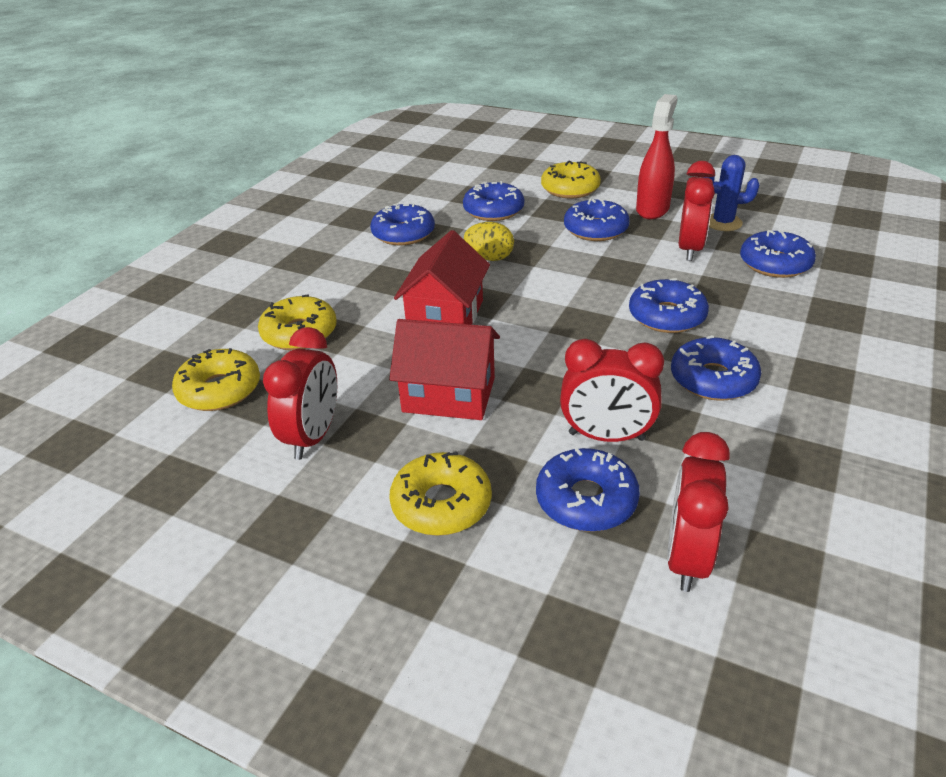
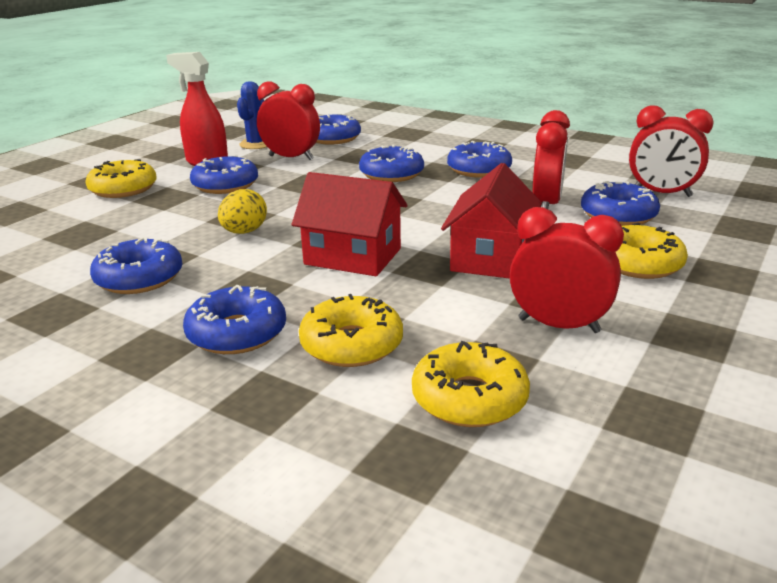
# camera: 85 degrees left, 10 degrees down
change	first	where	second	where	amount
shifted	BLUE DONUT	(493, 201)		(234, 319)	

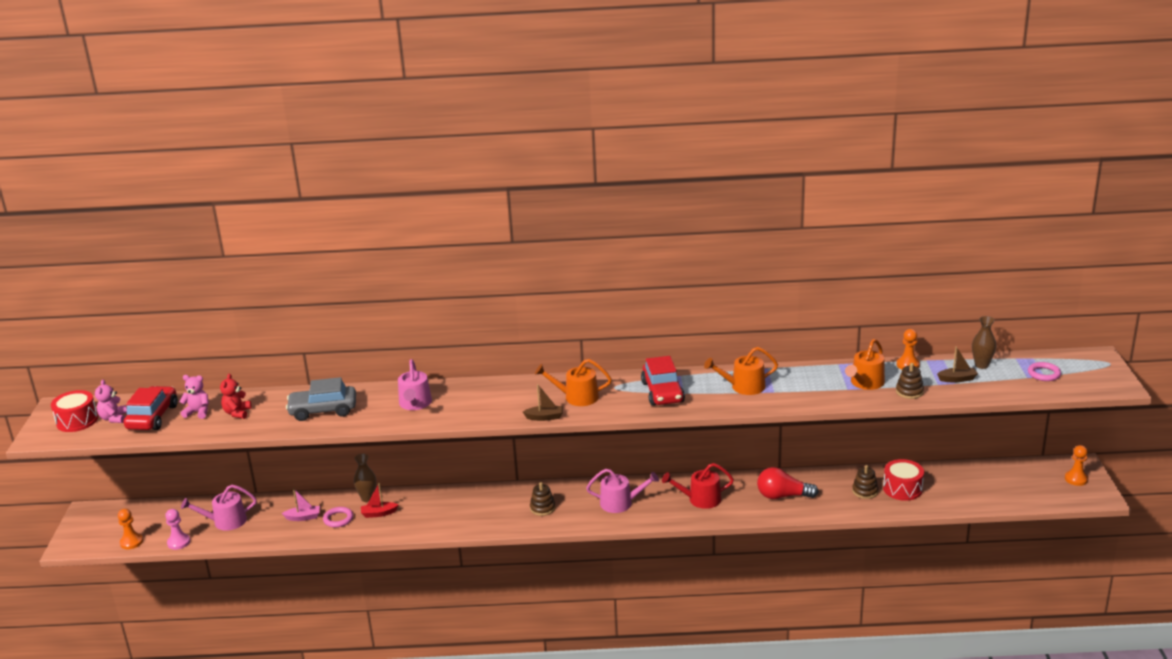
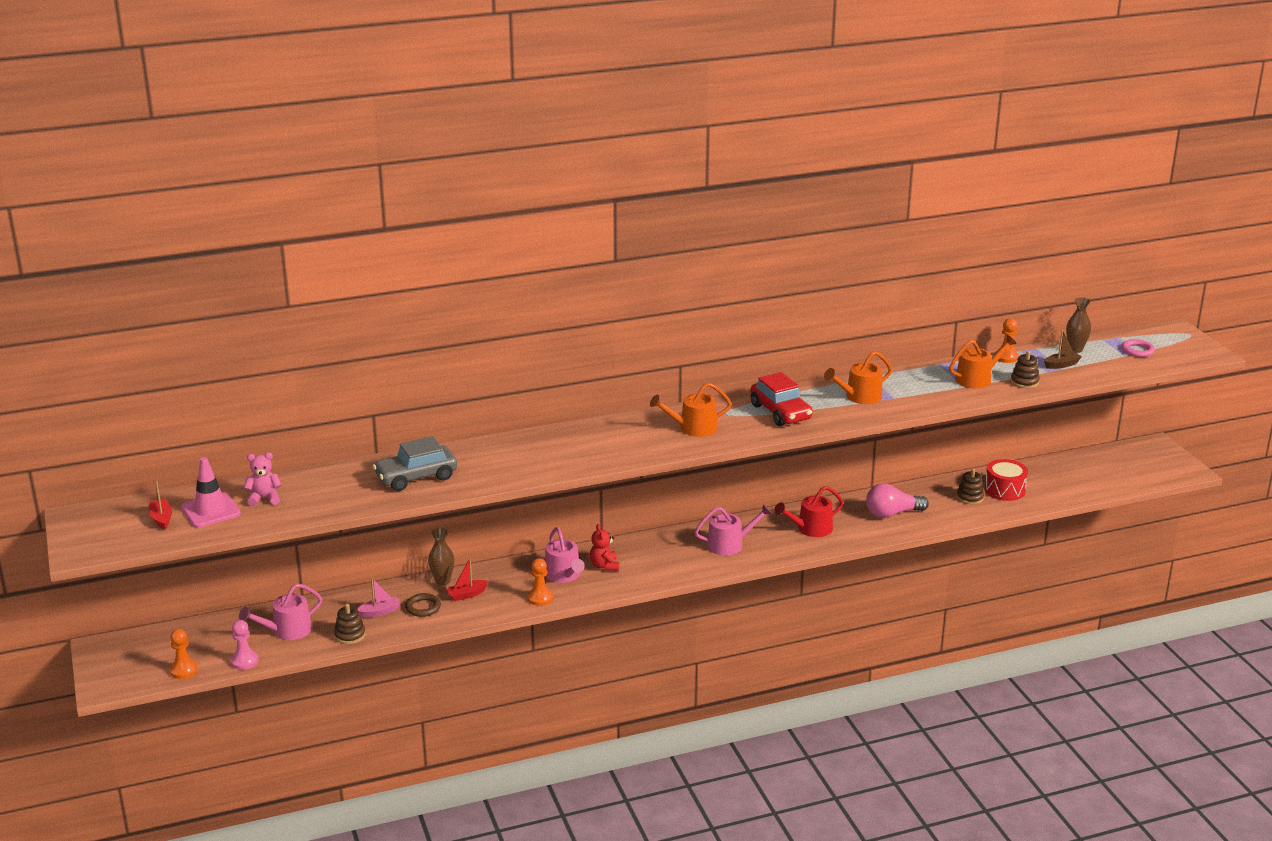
# camera: 20 degrees left, 0 degrees up
change	first	where	second	where	amount
rotated	ORANGE WATERING CAN	(865, 364)		(983, 362)	135 degrees counterclockwise
shifted	PINK WATERING CAN	(415, 384)		(565, 555)	
shifted	RED TEDDY BEAR	(236, 396)		(604, 547)	
swapped	PINK TEDDY BEAR	(111, 401)	RED BOAT	(160, 505)	
gone	BROWN BOAT	(543, 402)			
swapped	RED CAR	(151, 408)	PINK TRAFFIC CONE	(211, 492)	
gone	RED DRUM	(74, 411)			
shifted	ORANGE PAWN	(1076, 465)		(540, 582)	
repainted	RED LIGHT BULB	(788, 483)	PINK LIGHT BULB	(897, 500)	
shifted	BROWN STACKING TOY	(543, 499)		(350, 624)	
repainted	PINK RING	(338, 517)	BROWN RING	(423, 605)	

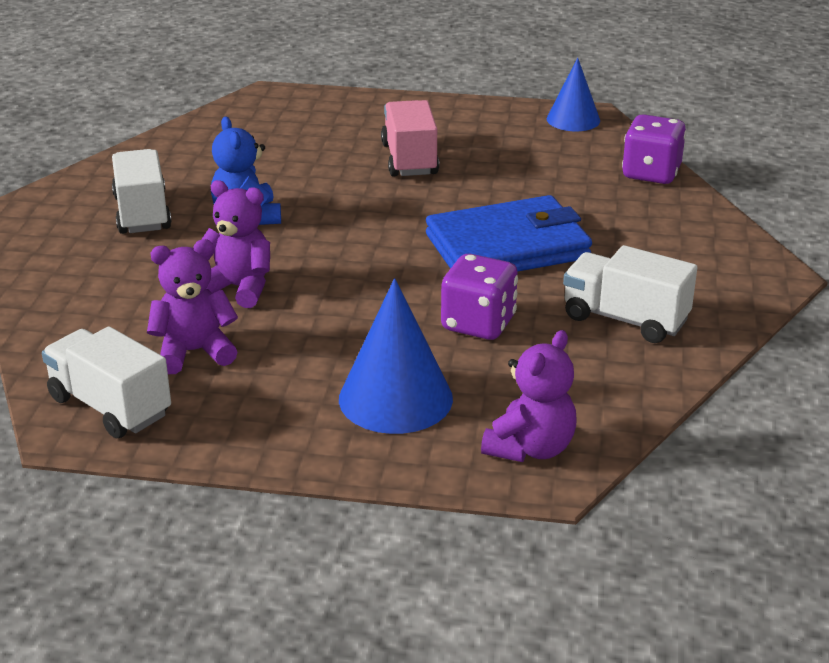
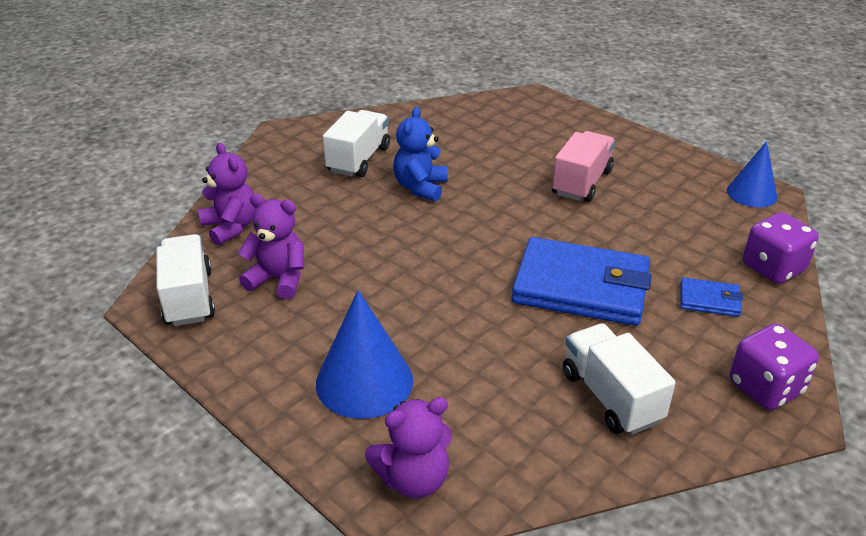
# camera: 35 degrees right, 5 degrees up
change	first	where	second	where	amount
shifted	PURPLE TEDDY BEAR	(235, 244)		(227, 194)	
shifted	PURPLE DICE	(479, 297)		(774, 366)	
new			BLUE WALLET	(711, 297)	

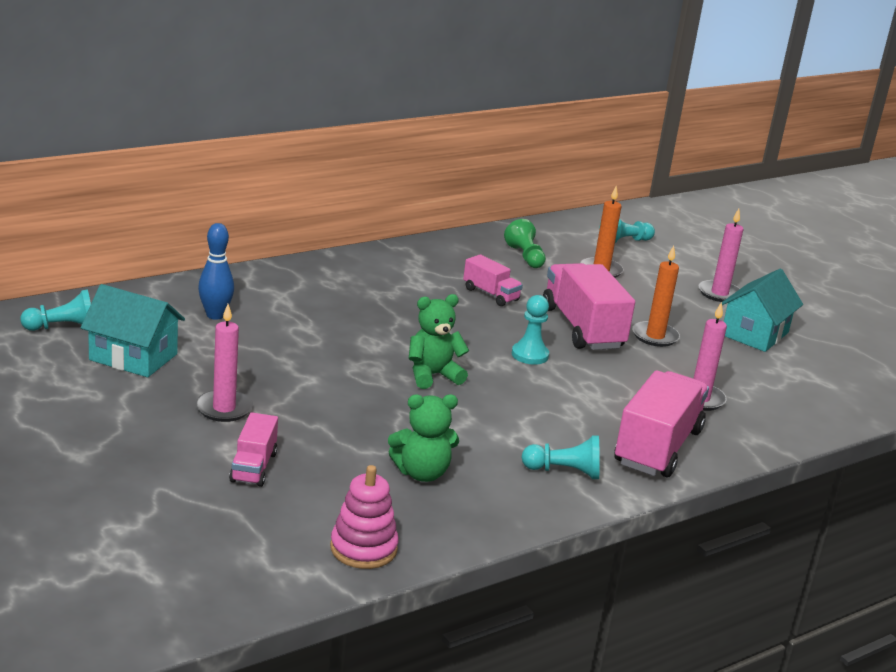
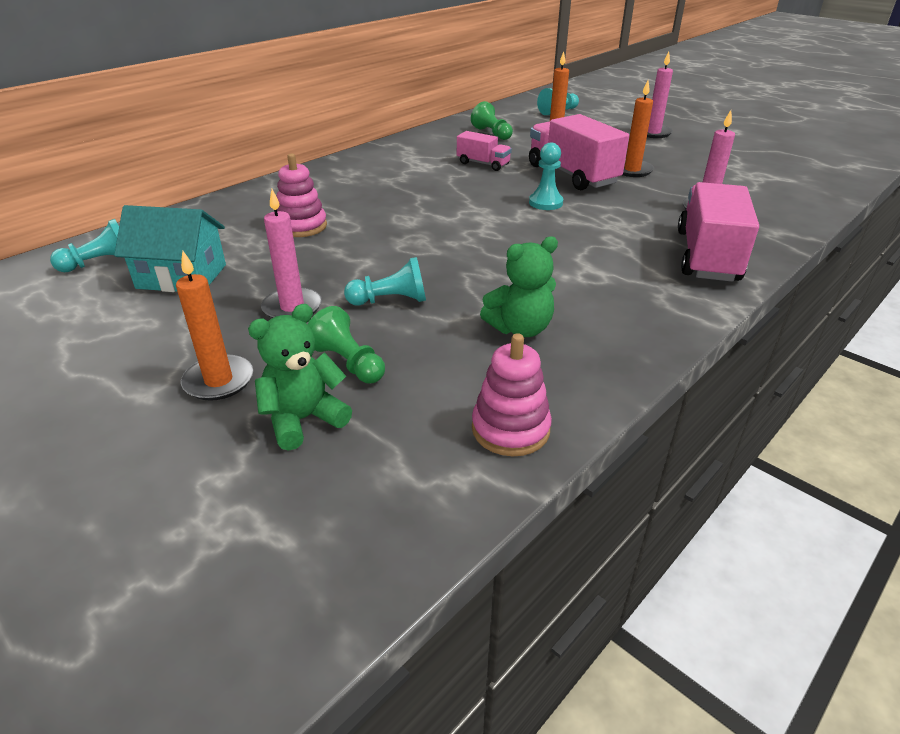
# camera: 10 degrees left, 10 degrees up
change	first	where	second	where	amount
gone	BLUE BOWLING PIN	(216, 271)			
gone	TURQUOISE HOUSE	(762, 310)			
shifted	GREEN TEDDY BEAR	(439, 341)		(300, 377)	
swapped	PINK TRUCK	(253, 449)	GREEN PAWN	(346, 344)	
shifted	TURQUOISE PAWN	(561, 457)		(385, 281)	
new			PINK STACKING TOY	(301, 195)	
new			ORANGE CANDLE	(214, 325)	

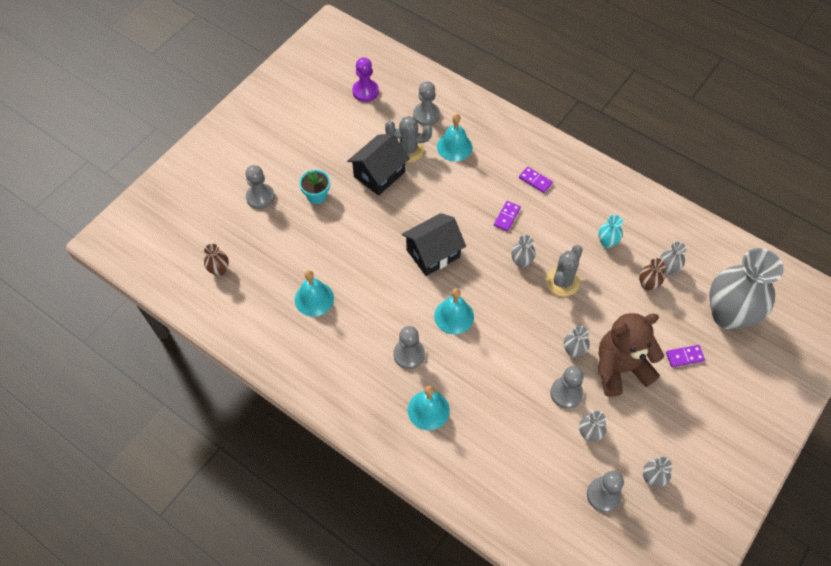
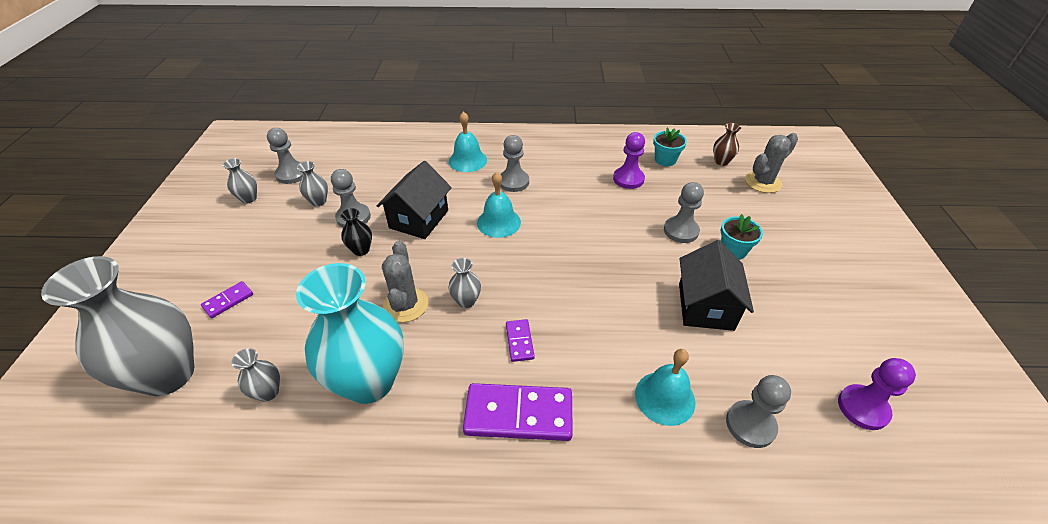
# camera: 145 degrees right, 15 degrees down
change	first	where	second	where	amount
shifted	GREY CACTUS	(408, 139)		(771, 163)	
shifted	GREY PAWN	(260, 187)		(684, 212)	
scaled	PURPLE DOMINO	(536, 180)		(518, 412)	x2.02
shifted	BLACK HOUSE	(434, 244)		(414, 200)	
scaled	TURQUOISE VASE	(610, 231)		(350, 333)	x2.42
gone	BROWN VASE	(652, 274)			
swapped	TURQUOISE BELL	(314, 293)	PURPLE PAWN	(629, 160)	
gone	BROWN TEDDY BEAR	(631, 355)			
repainted	GREY VASE	(577, 341)	BLACK VASE	(356, 232)	
new			TURQUOISE FLOWER POT	(670, 147)	

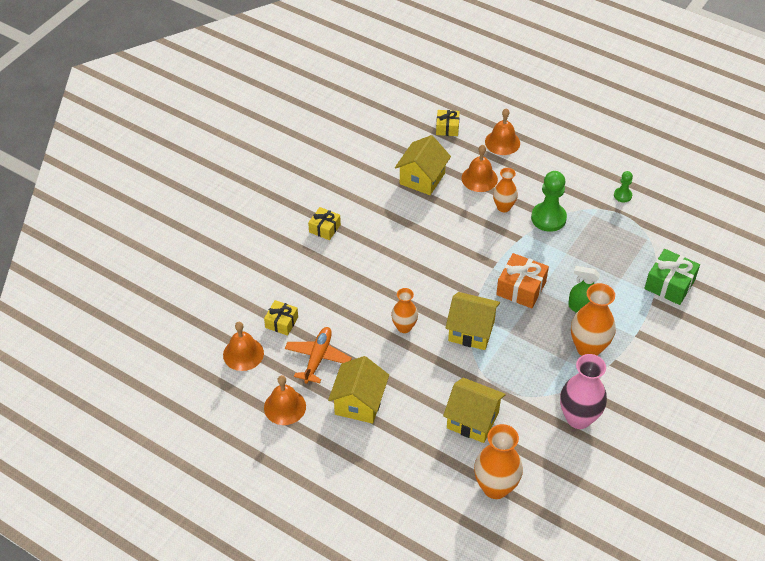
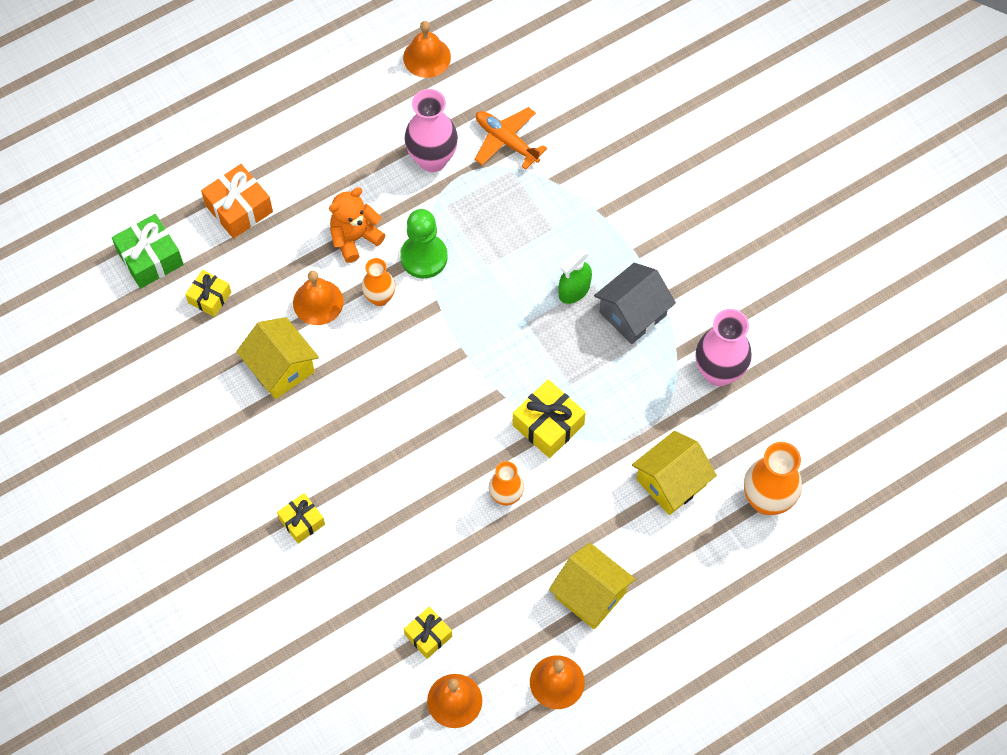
# camera: 65 degrees left, 15 degrees up
change	first	where	second	where	amount
shifted	ORANGE BELL	(502, 131)		(427, 49)	
swapped	GREEN PAWN	(623, 186)	PINK VASE	(431, 130)	
shifted	GREEN GIFT	(672, 277)		(148, 251)	
shifted	ORANGE GIFT	(522, 280)		(237, 201)	
swapped	ORANGE VASE	(593, 319)	GREY HOUSE	(635, 303)	
swapped	YELLOW HOUSE	(473, 321)	YELLOW GIFT	(549, 418)	
shifted	ORANGE PLANE	(318, 355)		(511, 138)	
new			ORANGE TEDDY BEAR	(357, 225)	

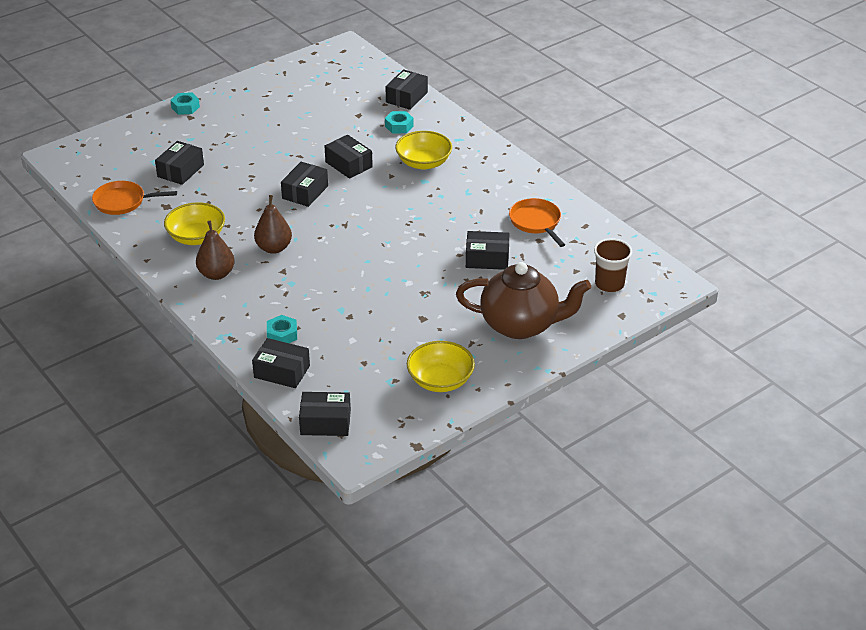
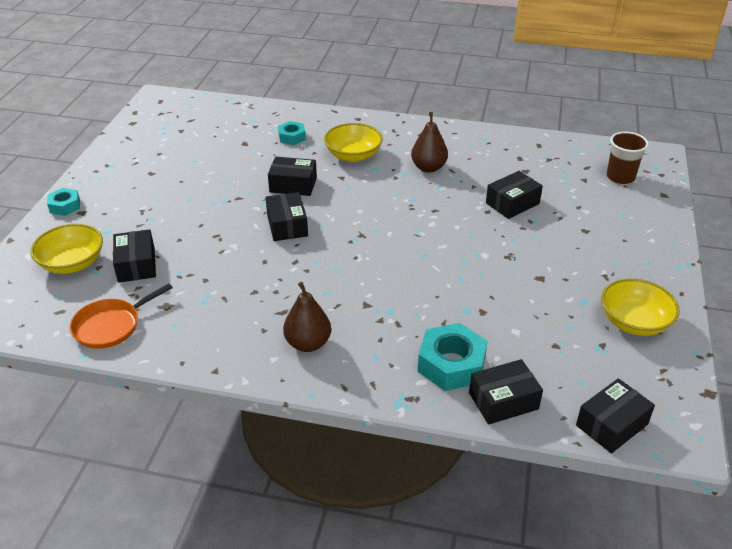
# camera: 40 degrees left, 0 degrees up
change	first	where	second	where	amount
gone	BLACK BOX	(407, 89)			
shifted	BROWN PEAR	(273, 224)		(429, 142)	
gone	ORANGE PAN	(537, 222)			
shifted	YELLOW BOWL	(194, 223)		(66, 249)	
gone	BROWN TEAPOT	(523, 300)			
scaled	TURQUOISE NUT	(282, 329)		(452, 357)	x1.73

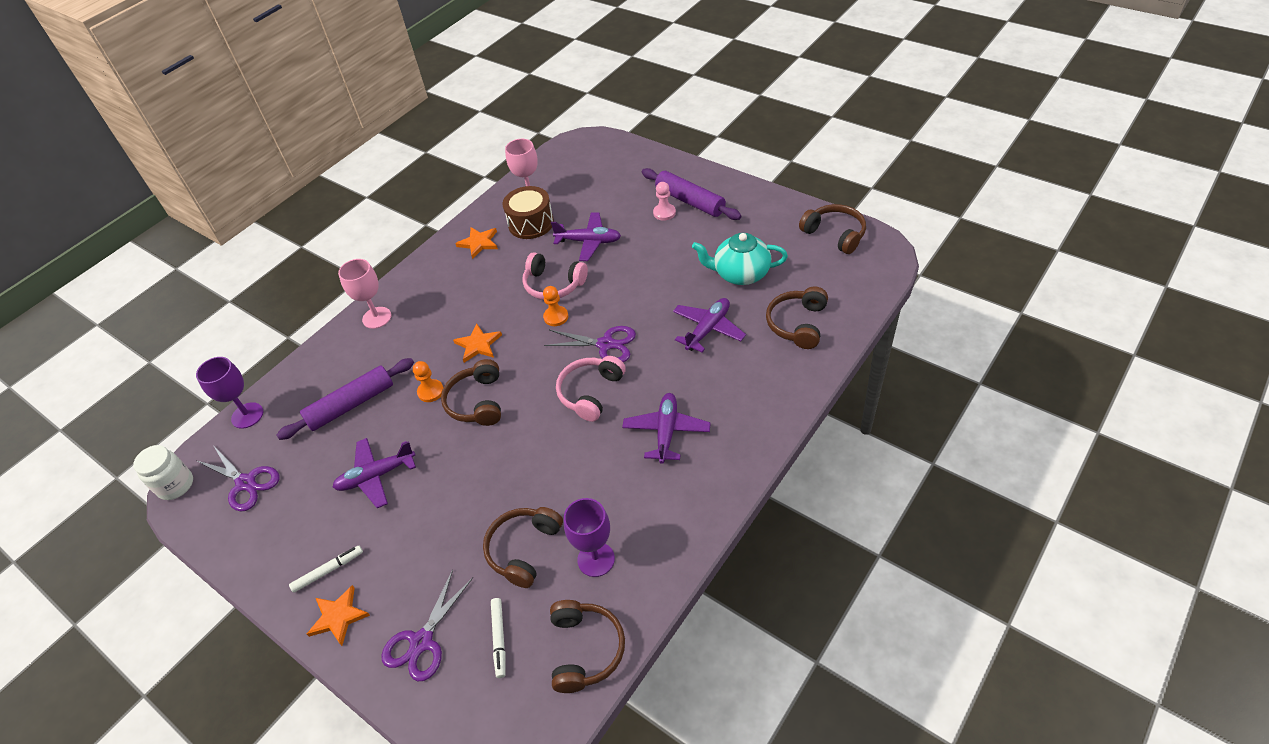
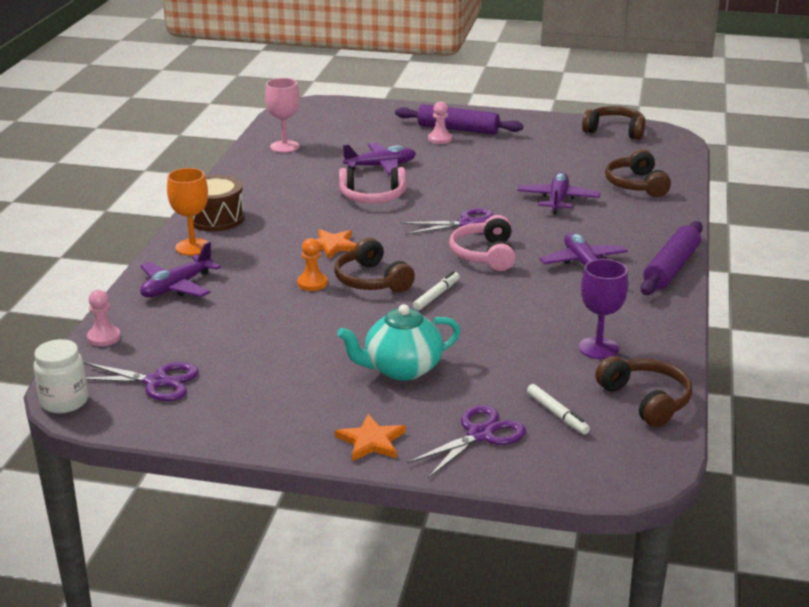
# camera: 30 degrees left, 20 degrees down
change	first	where	second	where	amount
shifted	BROWN DRUM	(528, 212)		(215, 203)	
gone	ORANGE STAR	(476, 243)			
shifted	TURQUOISE TEAPOT	(740, 259)		(399, 342)	
repainted	PINK GOBLET	(364, 294)	ORANGE GOBLET	(187, 212)	
gone	ORANGE PAWN	(555, 306)			
swapped	PURPLE GOBLET	(229, 393)	PINK PAWN	(104, 318)	
shifted	PURPLE ROLLING PIN	(345, 399)		(671, 258)	
shifted	PURPLE PLANE	(374, 473)		(180, 269)	
gone	BROWN HEADPHONES	(523, 547)			
shifted	WHITE MARKER	(326, 569)		(436, 290)	
rotated	PURPLE SCISSORS	(427, 625)		(466, 441)	135 degrees counterclockwise

